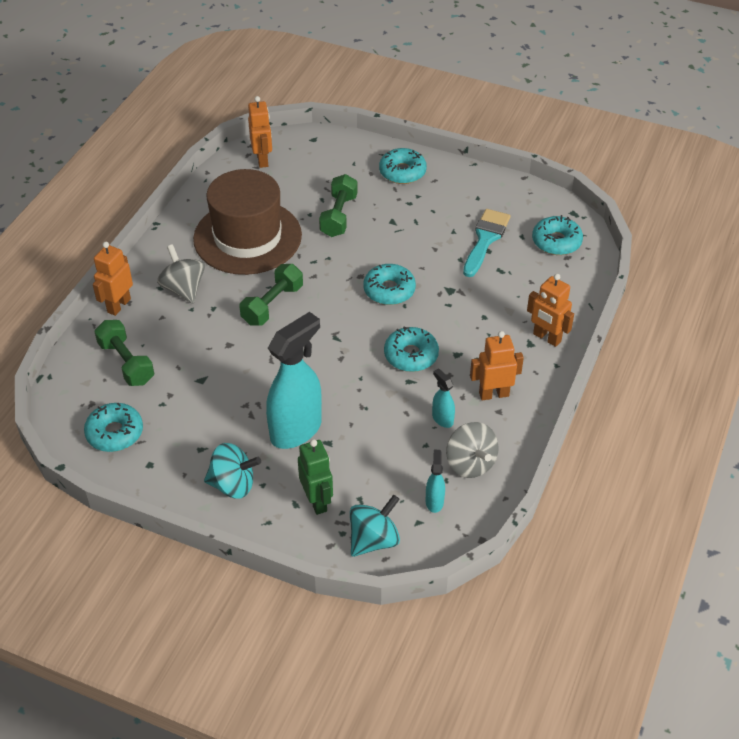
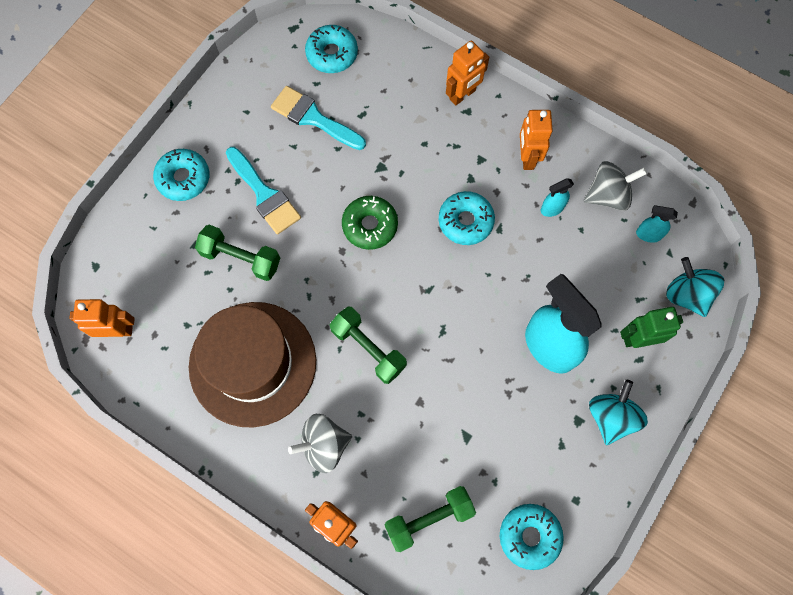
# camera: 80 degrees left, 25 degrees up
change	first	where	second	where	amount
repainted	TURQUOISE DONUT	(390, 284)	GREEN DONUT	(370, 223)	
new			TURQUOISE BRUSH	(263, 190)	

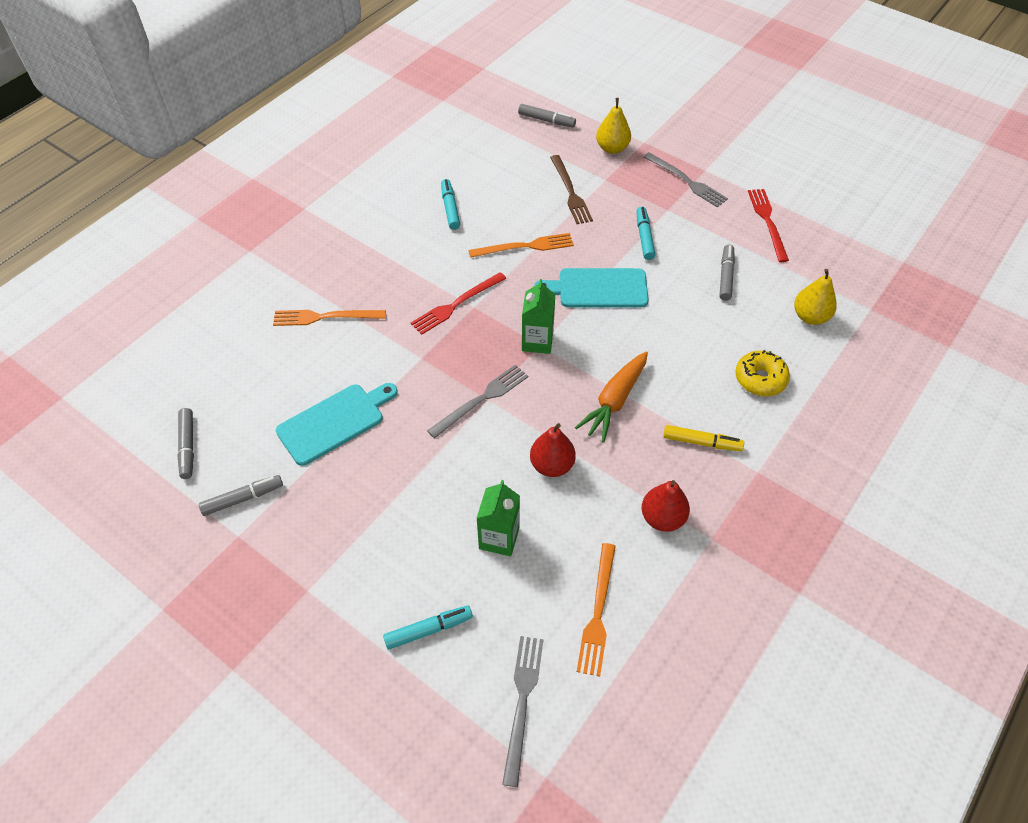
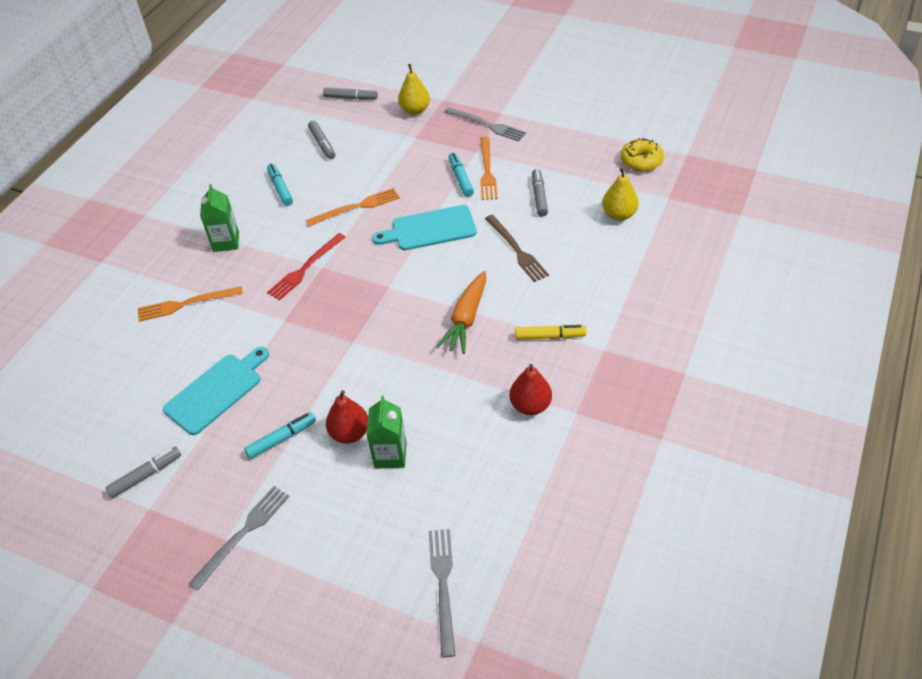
# camera: 10 degrees left, 5 degrees down
change	first	where	second	where	amount
shifted	BROWN FORK	(571, 189)		(517, 248)	
gone	RED FORK	(768, 225)			
shifted	GREEN CARTON	(538, 316)		(219, 218)	
shifted	YELLOW DONUT	(762, 373)		(642, 155)	
shifted	GREY FORK	(477, 401)		(239, 538)	
shifted	GREY MARKER	(185, 443)		(321, 140)	
shifted	RED PEAR	(553, 450)		(347, 417)	
shifted	ORANGE FORK	(596, 610)		(489, 168)	
shifted	TURQUOISE MARKER	(428, 628)		(280, 435)	

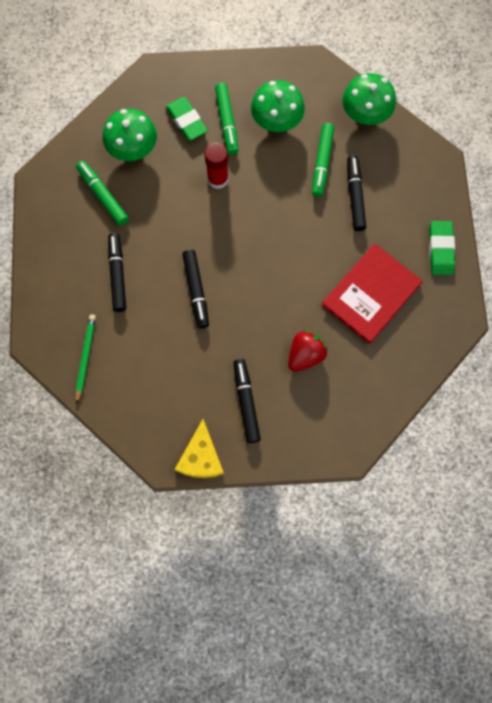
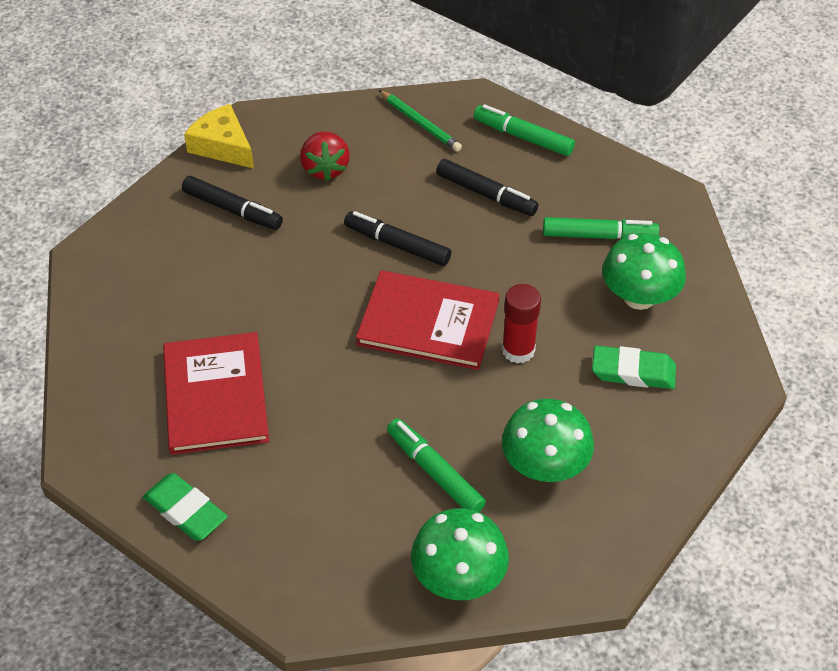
# camera: 130 degrees right, 25 degrees down
change	first	where	second	where	amount
shifted	GREEN MARKER	(226, 119)		(524, 130)	
gone	BLACK MARKER	(356, 193)			
shifted	RED STRAWBERRY	(307, 351)		(325, 156)	
new			RED BOOK	(427, 320)	

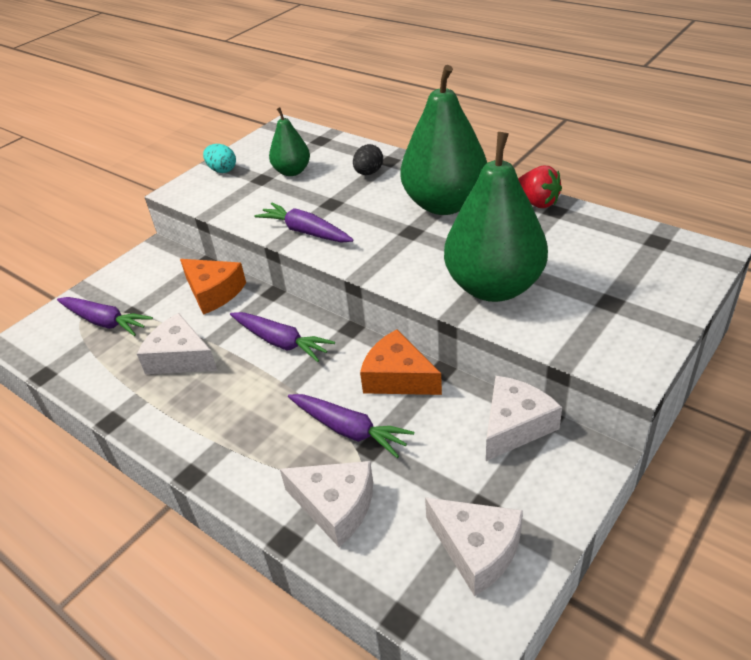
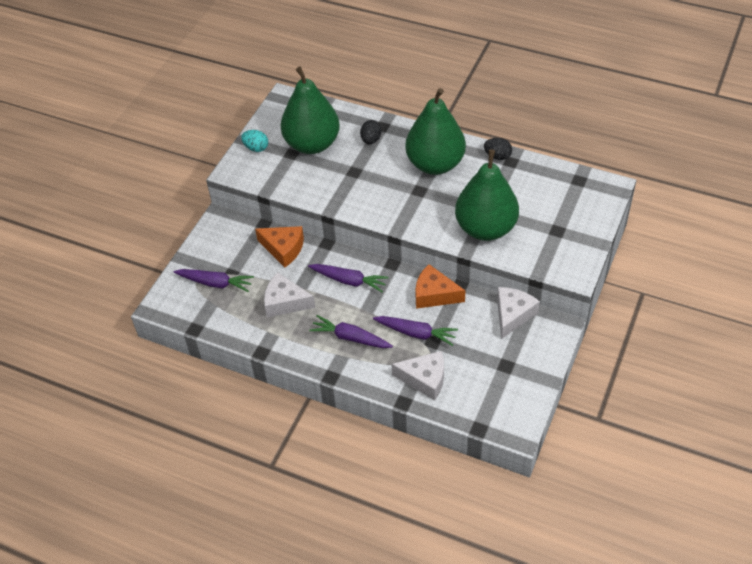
# camera: 15 degrees left, 10 degrees up
change	first	where	second	where	amount
scaled	GREEN PEAR	(289, 141)		(310, 110)	x1.91
swapped	RED STRAWBERRY	(540, 187)	BLACK EGG	(498, 149)	
shifted	PURPLE CARROT	(304, 222)		(351, 331)	
gone	WHITE CHEESE	(474, 546)			

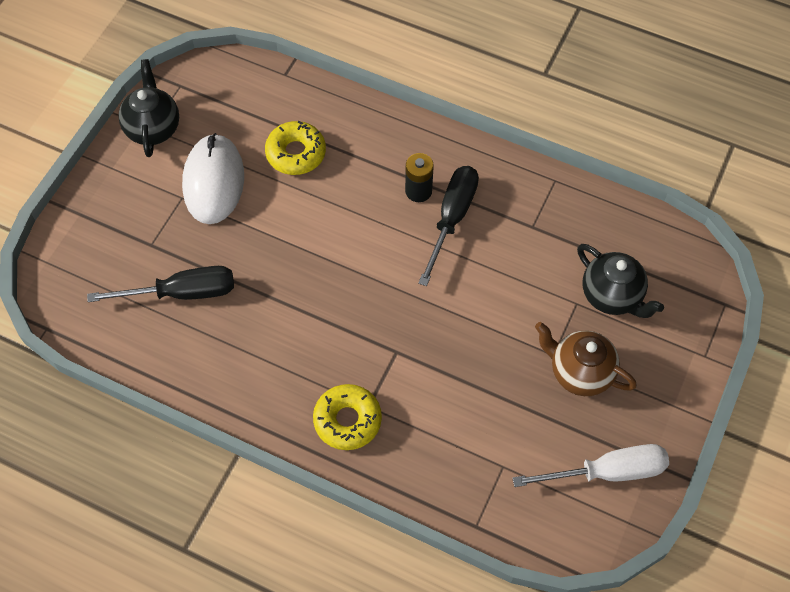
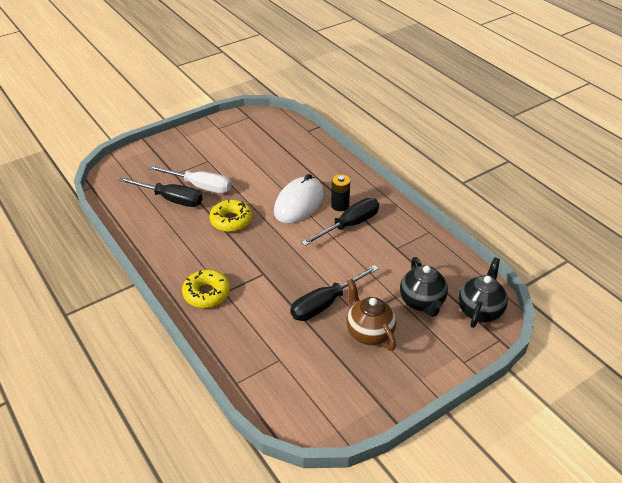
# camera: 30 degrees right, 20 degrees down
change	first	where	second	where	amount
shifted	BLACK TEAPOT	(148, 108)		(483, 292)	
shifted	YELLOW DONUT	(295, 148)		(230, 215)	
shifted	WHITE MOUSE	(213, 178)		(299, 199)	
shifted	WHITE SCREWDRIVER	(590, 465)		(189, 179)	
new			BLACK SCREWDRIVER	(334, 293)	

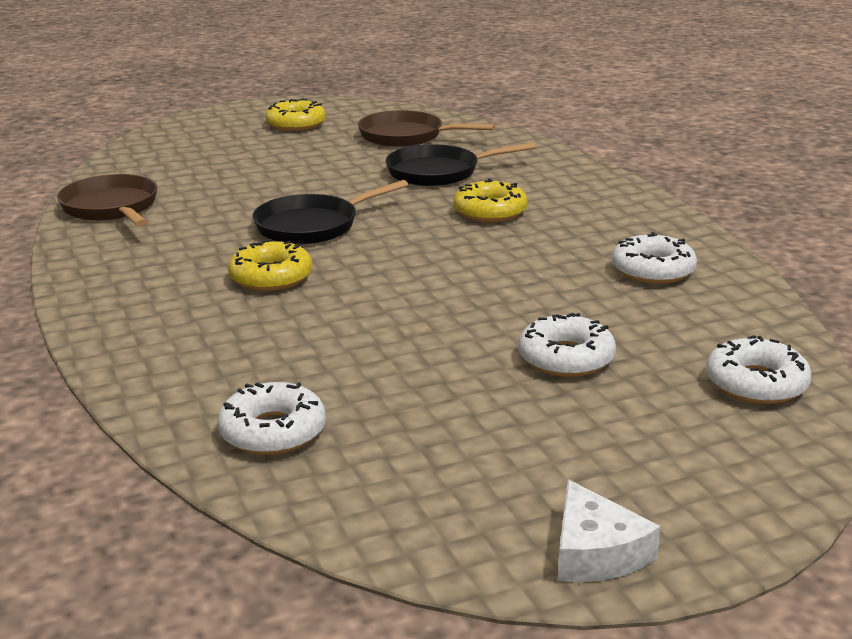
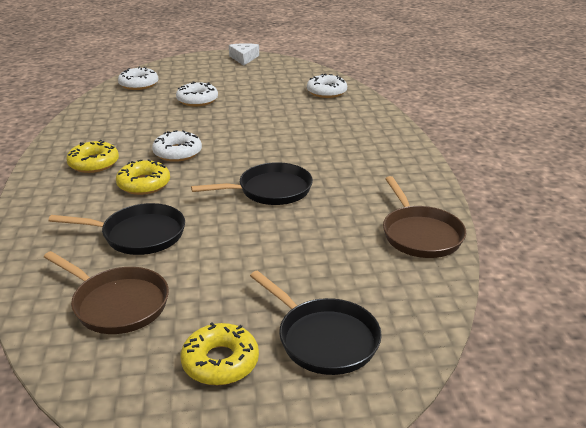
# camera: 165 degrees left, 5 degrees up
change	first	where	second	where	amount
shifted	WHITE DONUT	(654, 258)		(177, 146)	
shifted	YELLOW DONUT	(270, 265)		(92, 156)	
new			BLACK PAN	(316, 322)	

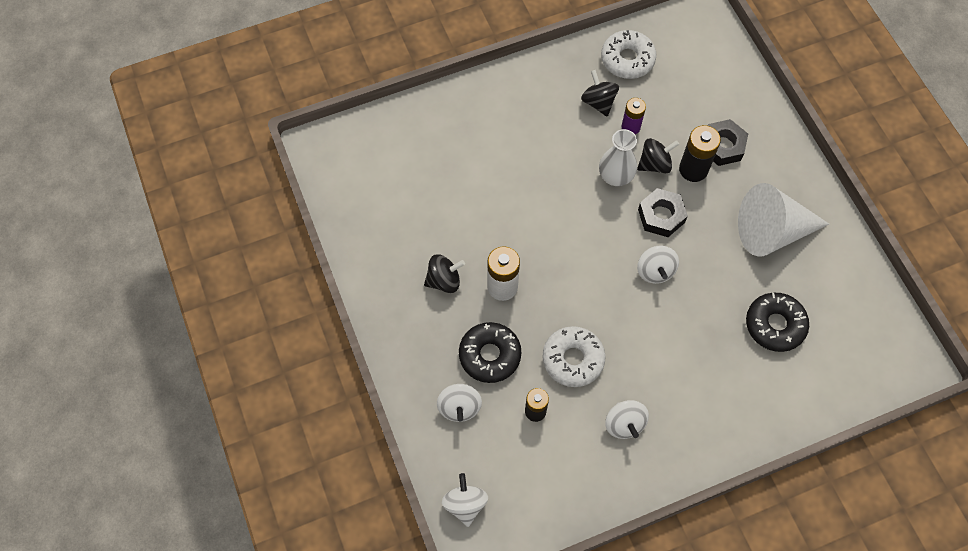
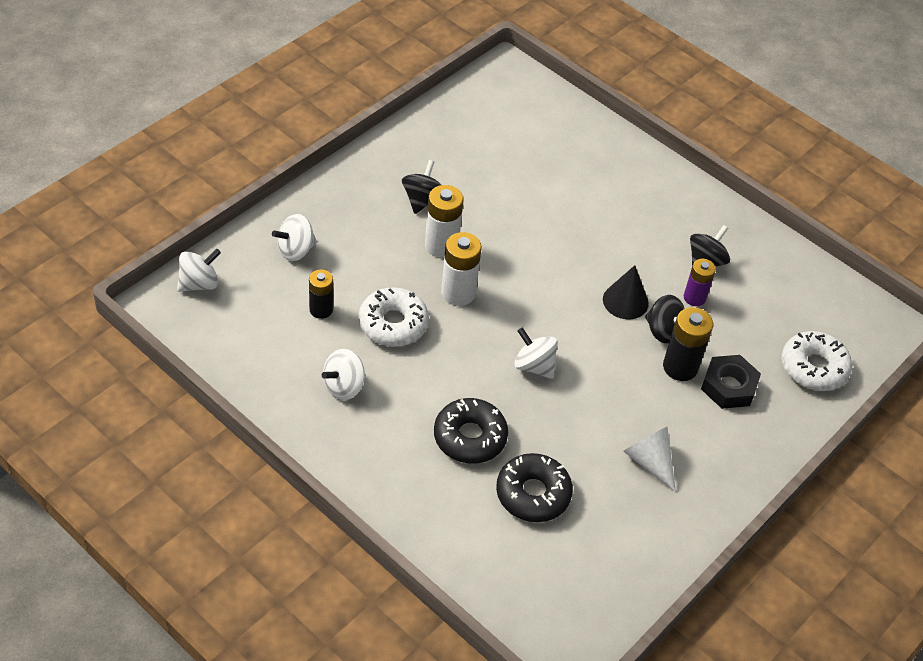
# camera: 60 degrees right, 15 degrees down
change	first	where	second	where	amount
shifted	WHITE DONUT	(628, 54)		(816, 361)	
swapped	WHITE VASE	(618, 157)	BLACK CONE	(626, 292)	
scaled	WHITE CONE	(783, 219)		(649, 459)	x0.56
gone	BLACK NUT	(663, 212)			
rotated	WHITE SPINNING TOP	(658, 265)		(536, 353)	75 degrees clockwise
rotated	BLACK SPINNING TOP	(444, 273)		(421, 187)	120 degrees counterclockwise
shifted	BLACK DONUT	(490, 352)		(471, 430)	
new			WHITE BATTERY	(461, 269)	

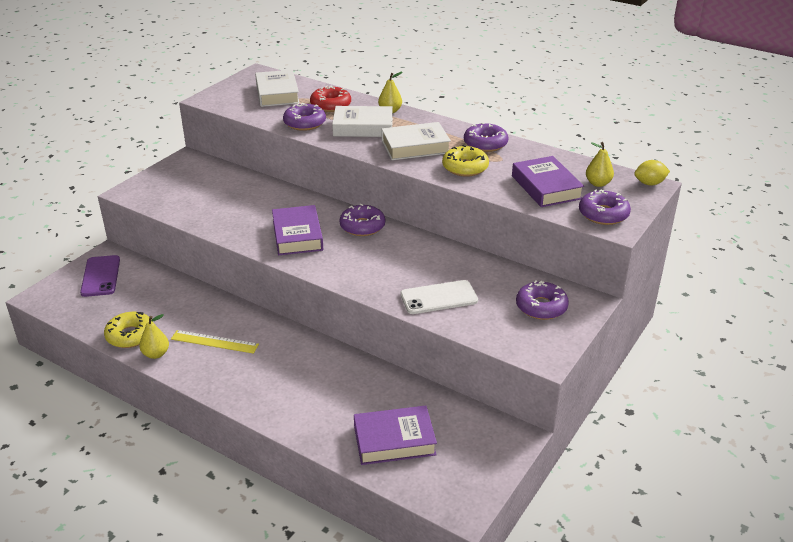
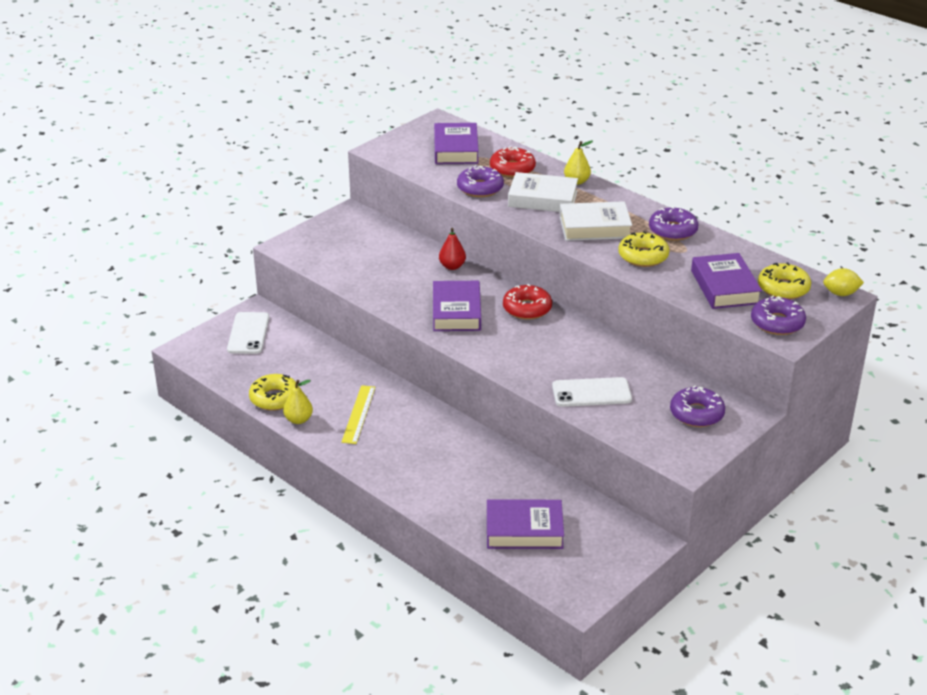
# camera: 10 degrees right, 0 degrees up
change	first	where	second	where	amount
repainted	WHITE BOOK	(277, 88)	PURPLE BOOK	(456, 143)	
swapped	YELLOW PEAR	(600, 164)	YELLOW DONUT	(784, 280)	
repainted	PURPLE DONUT	(362, 220)	RED DONUT	(527, 302)	
repainted	PURPLE PHONE	(100, 276)	WHITE PHONE	(248, 333)	
rotated	YELLOW RULER	(215, 342)		(358, 414)	75 degrees clockwise
new			RED PEAR	(452, 249)	

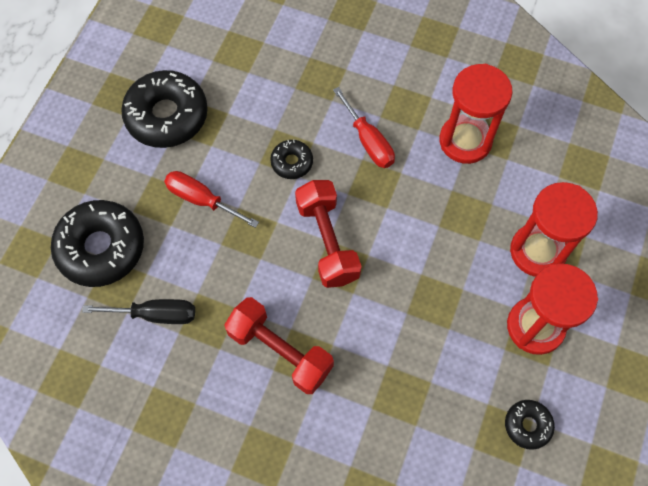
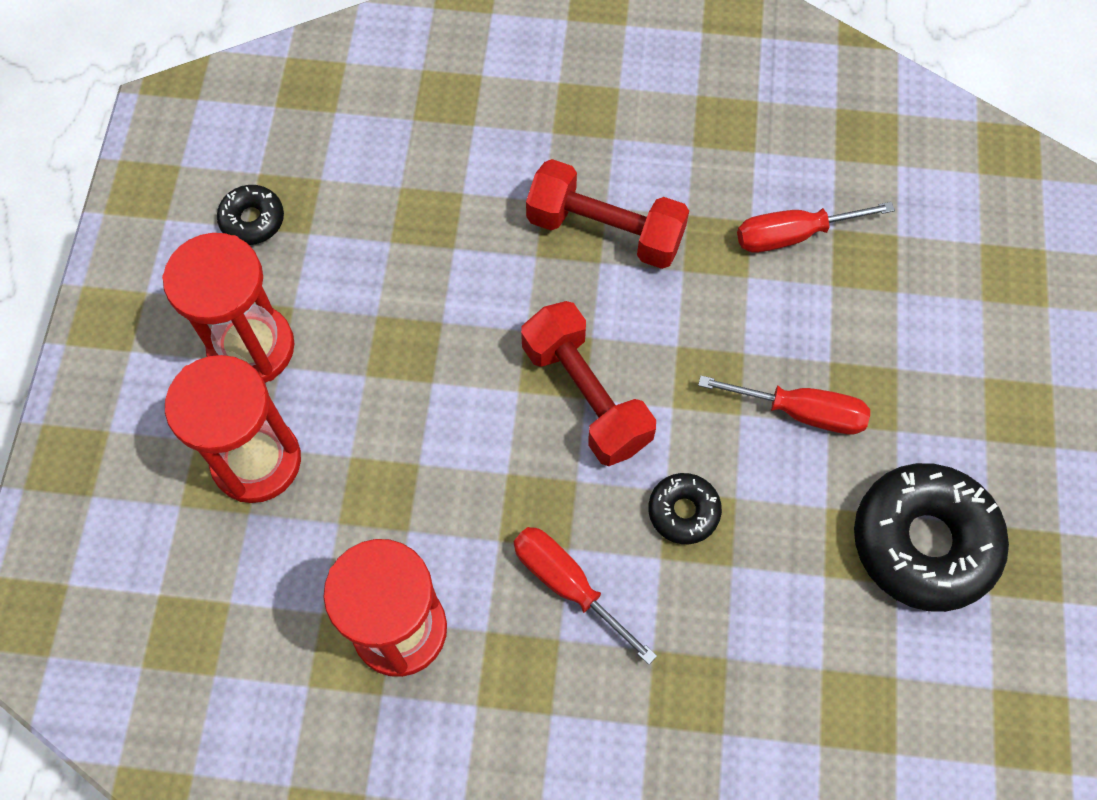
# camera: 165 degrees right, 0 degrees up
change	first	where	second	where	amount
gone	BLACK DONUT	(97, 243)			
repainted	BLACK SCREWDRIVER	(138, 311)	RED SCREWDRIVER	(816, 227)	

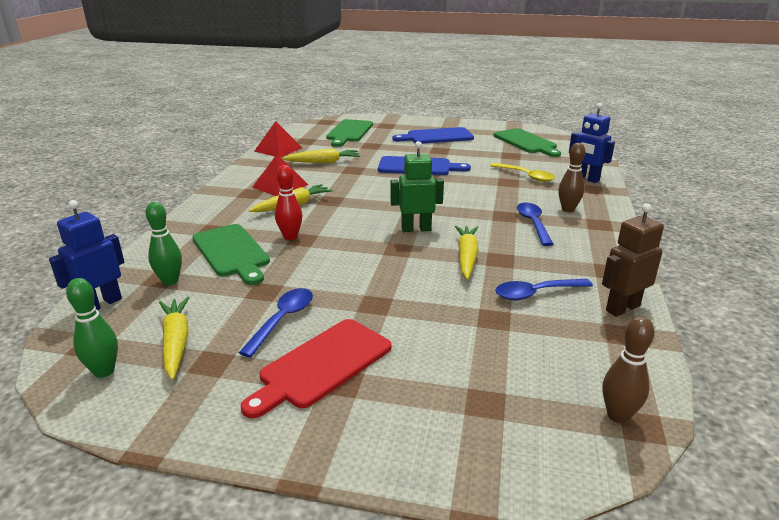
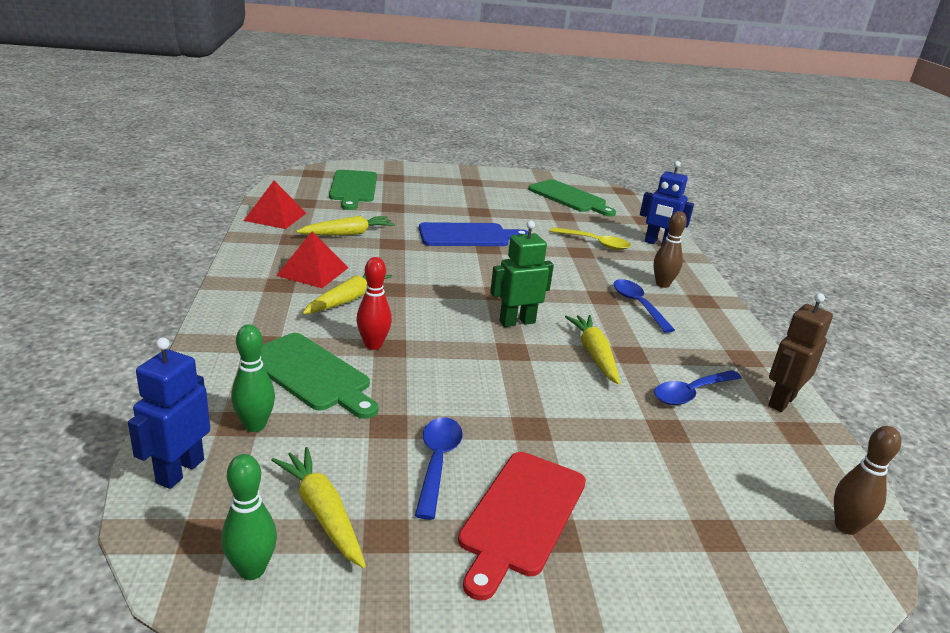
# camera: 20 degrees left, 0 degrees up
change	first	where	second	where	amount
gone	BLUE CUTTING BOARD	(433, 135)			

